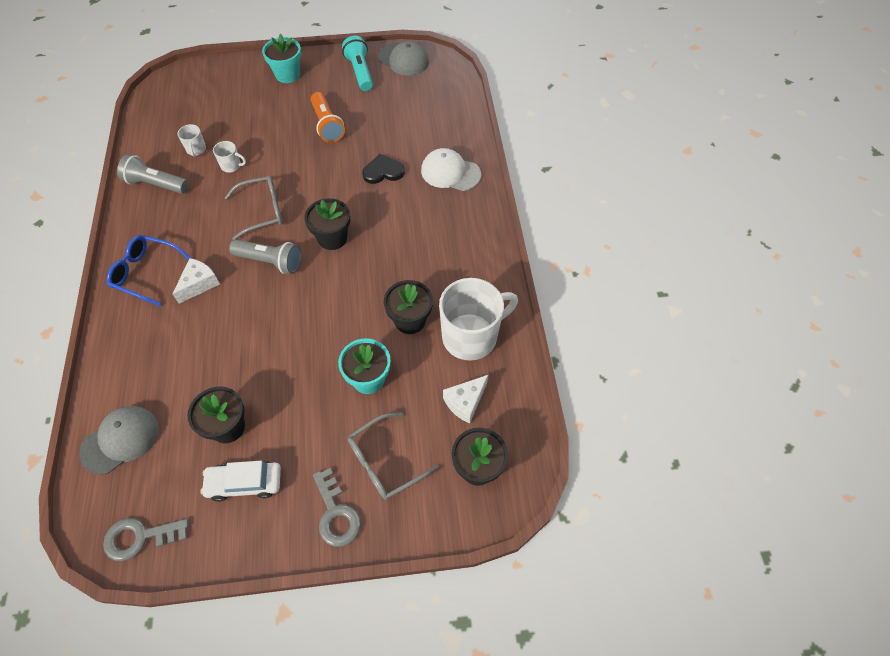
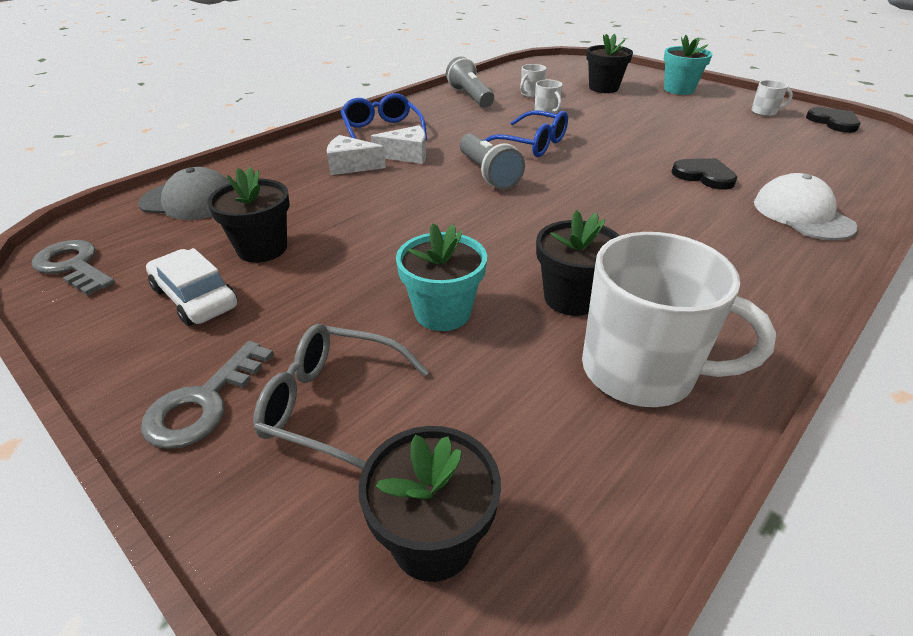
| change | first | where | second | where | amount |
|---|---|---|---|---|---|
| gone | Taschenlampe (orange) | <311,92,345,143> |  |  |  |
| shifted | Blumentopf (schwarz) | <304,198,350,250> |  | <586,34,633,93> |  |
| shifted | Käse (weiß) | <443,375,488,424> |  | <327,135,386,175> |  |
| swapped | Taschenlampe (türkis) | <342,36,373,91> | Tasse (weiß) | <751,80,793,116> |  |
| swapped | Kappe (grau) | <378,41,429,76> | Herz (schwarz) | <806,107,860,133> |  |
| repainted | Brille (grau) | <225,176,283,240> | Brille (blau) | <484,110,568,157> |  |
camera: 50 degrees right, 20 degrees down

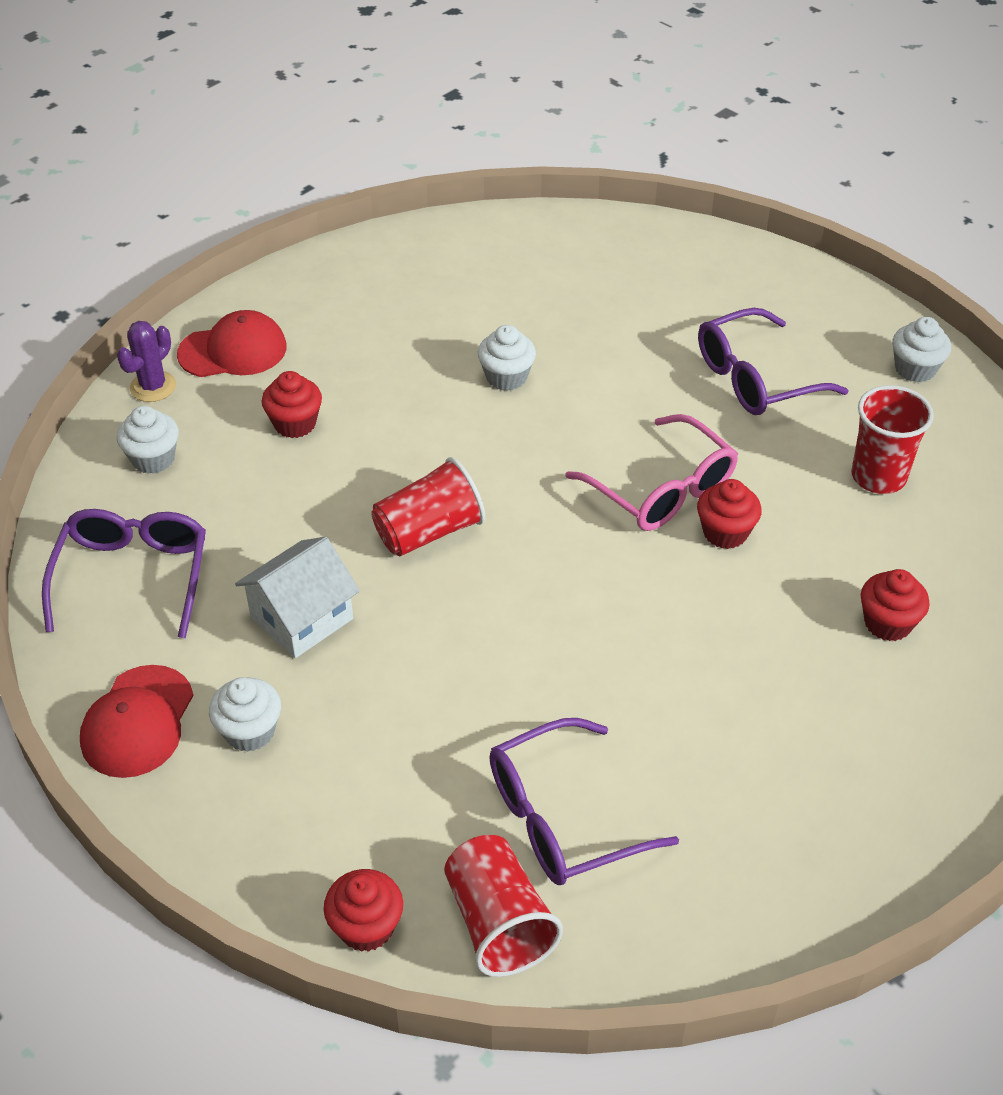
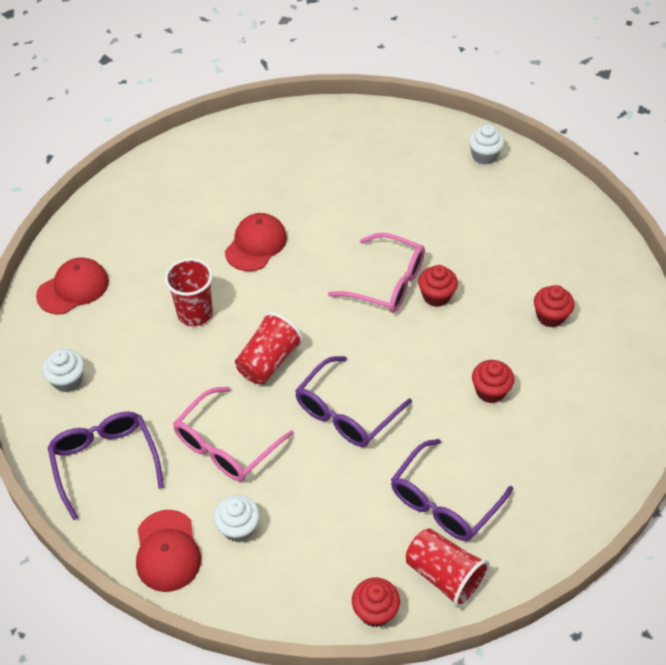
| change | first | where | second | where | amount |
|---|---|---|---|---|---|
| gone | Kaktus (lila) | <117,321,176,402> |  |  |  |
| shifted | Muffin (rot) | <262,371,322,438> |  | <472,360,514,403> |  |
| shifted | Brille (lila) | <698,308,849,415> |  | <295,356,412,447> |  |
| shifted | Becher (rot) | <851,385,934,494> |  | <165,258,213,326> |  |
| swapped | Haus (weiß) | <235,537,360,658> | Brille (rosa) | <173,387,294,481> |  |
| swapped | Muffin (weiß) | <478,325,536,391> | Kappe (rot) | <225,213,287,271> |  |
camera: 25 degrees left, 5 degrees up

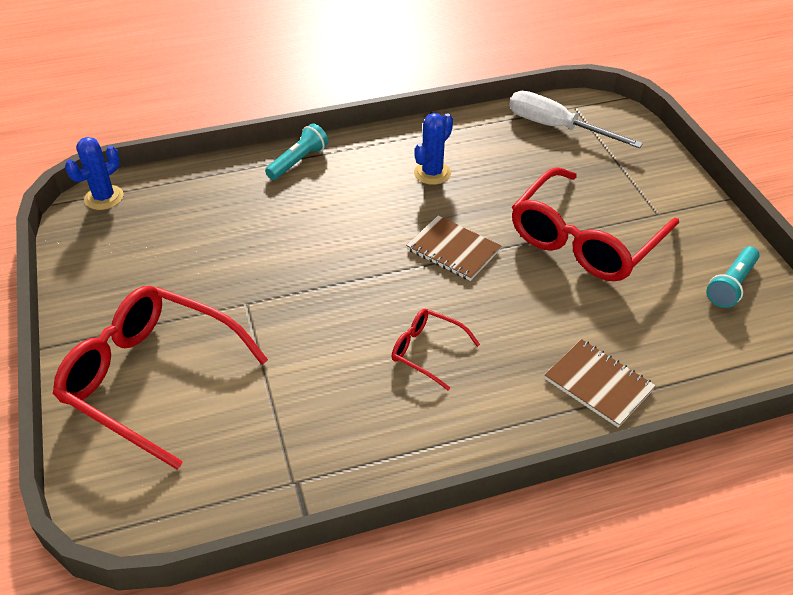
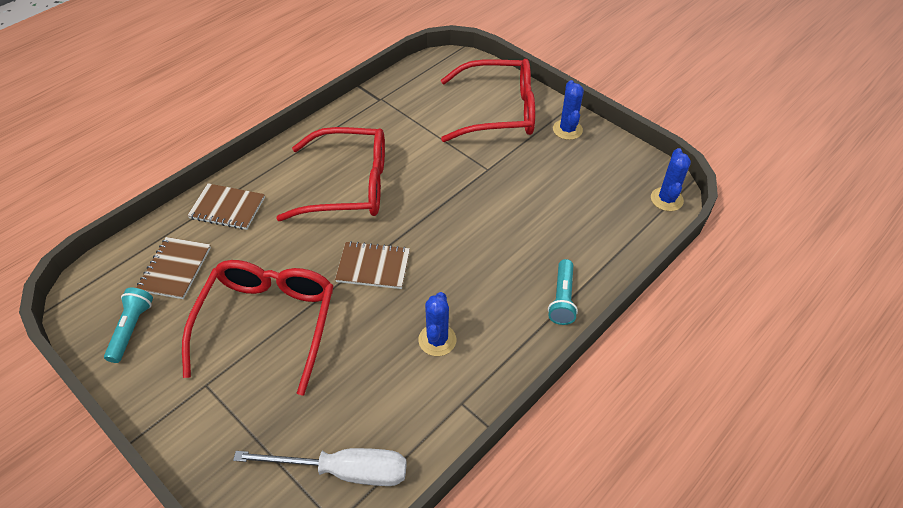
| change | first | where | second | where | amount |
|---|---|---|---|---|---|
| new |  |  | Notizbuch (braun) | <136,237,211,299> |  |
| new |  |  | Kaktus (blau) | <553,80,584,140> |  |
| scaled | Brille (rot) | <391,309,480,391> |  | <276,127,385,221> | x2.12 |
camera: 150 degrees right, 5 degrees up

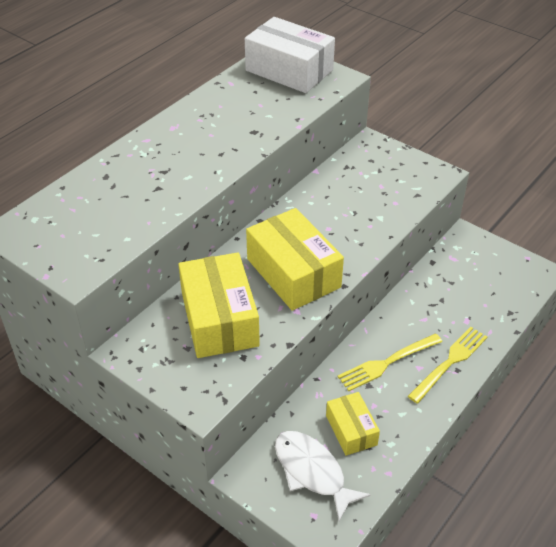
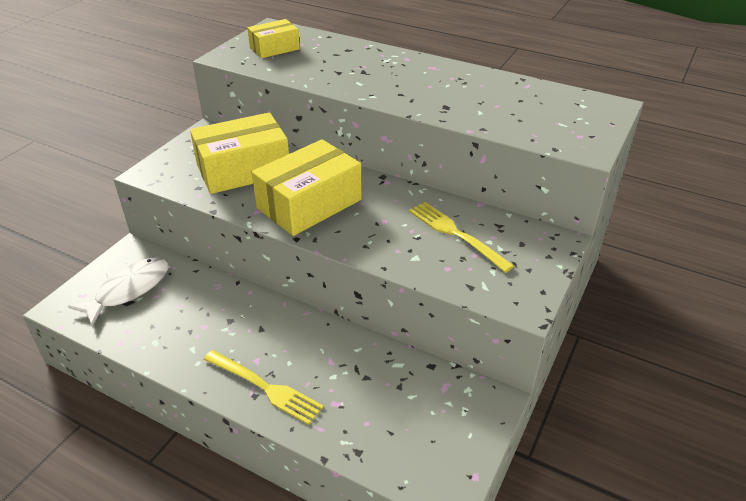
| change | first | where | second | where | amount |
|---|---|---|---|---|---|
| gone | Schachtel (weiß) | <245,17,335,93> |  |  |  |
| shifted | Schachtel (gelb) | <326,392,380,456> |  | <247,19,300,58> |  |
| shifted | Gabel (gelb) | <338,334,442,391> |  | <409,202,514,273> |  |
camera: 80 degrees right, 5 degrees down

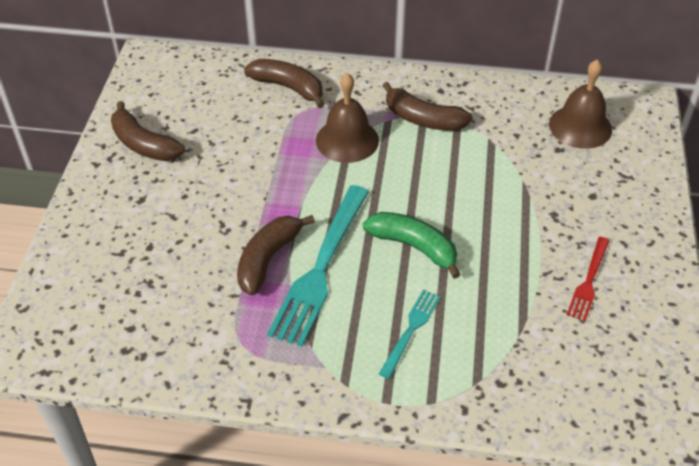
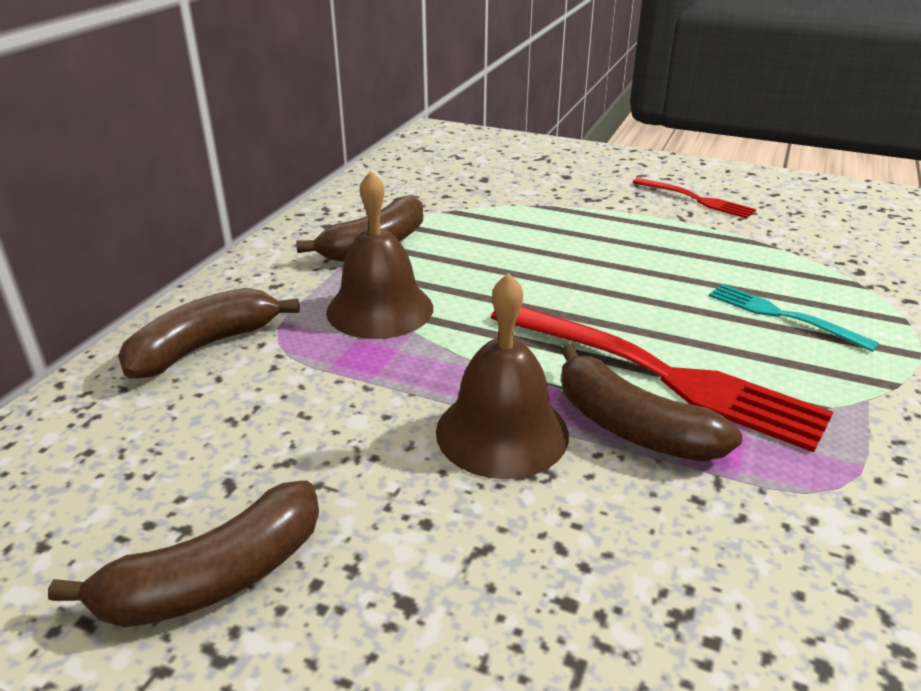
| change | first | where | second | where | amount |
|---|---|---|---|---|---|
| gone | Banane (grün) | <363,212,461,279> |  |  |  |
| shifted | Glocke (braun) | <549,59,612,149> |  | <436,273,569,479> |  |
| repainted | Gabel (türkis) | <267,185,369,347> | Gabel (rot) | <491,306,833,452> |  |
camera: 75 degrees left, 15 degrees down

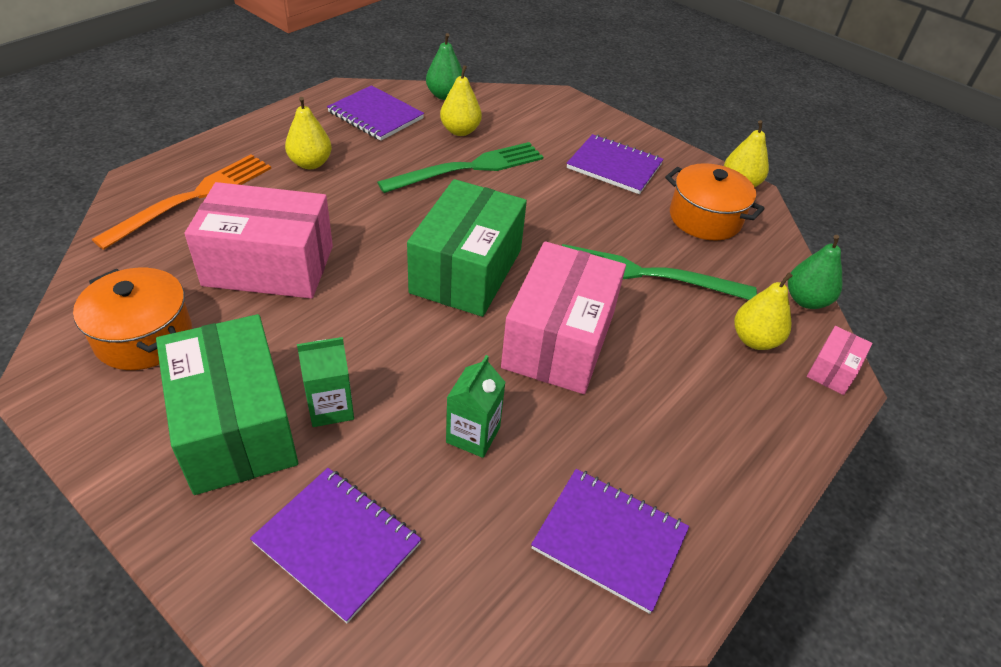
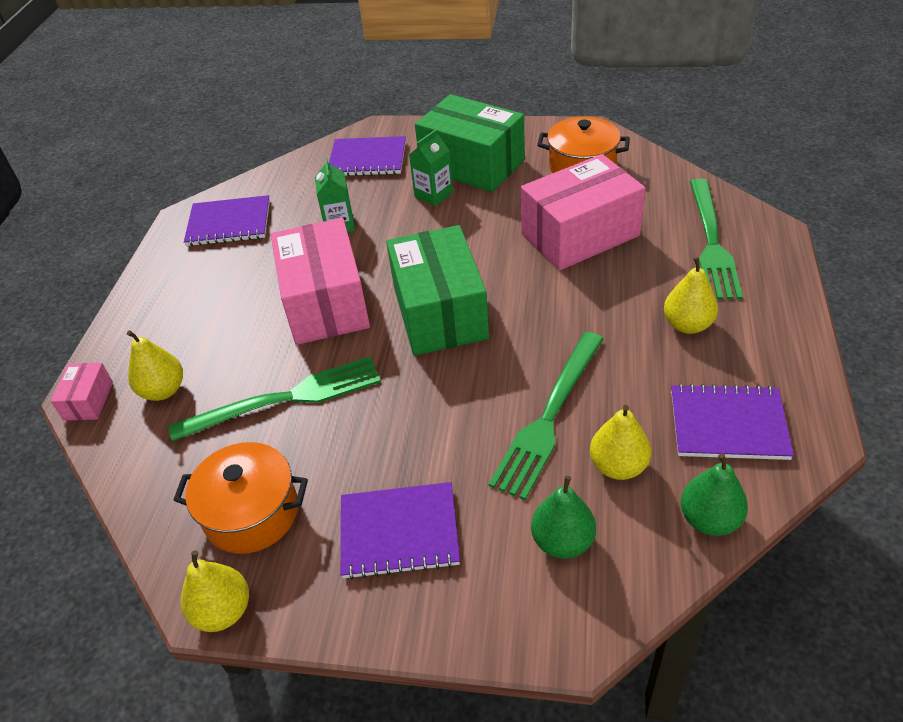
| change | first | where | second | where | amount |
|---|---|---|---|---|---|
| shifted | Birne (grün) | <788,235,842,309> |  | <531,476,596,559> |  |
| repainted | Gabel (orange) | <92,154,271,250> | Gabel (grün) | <690,179,743,300> |  |
camera: 155 degrees right, 0 degrees up

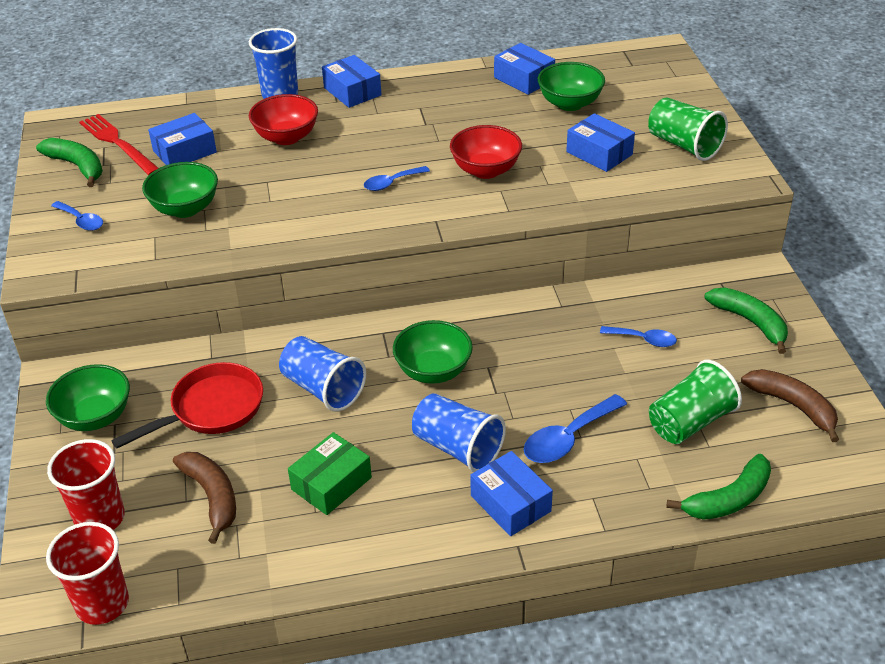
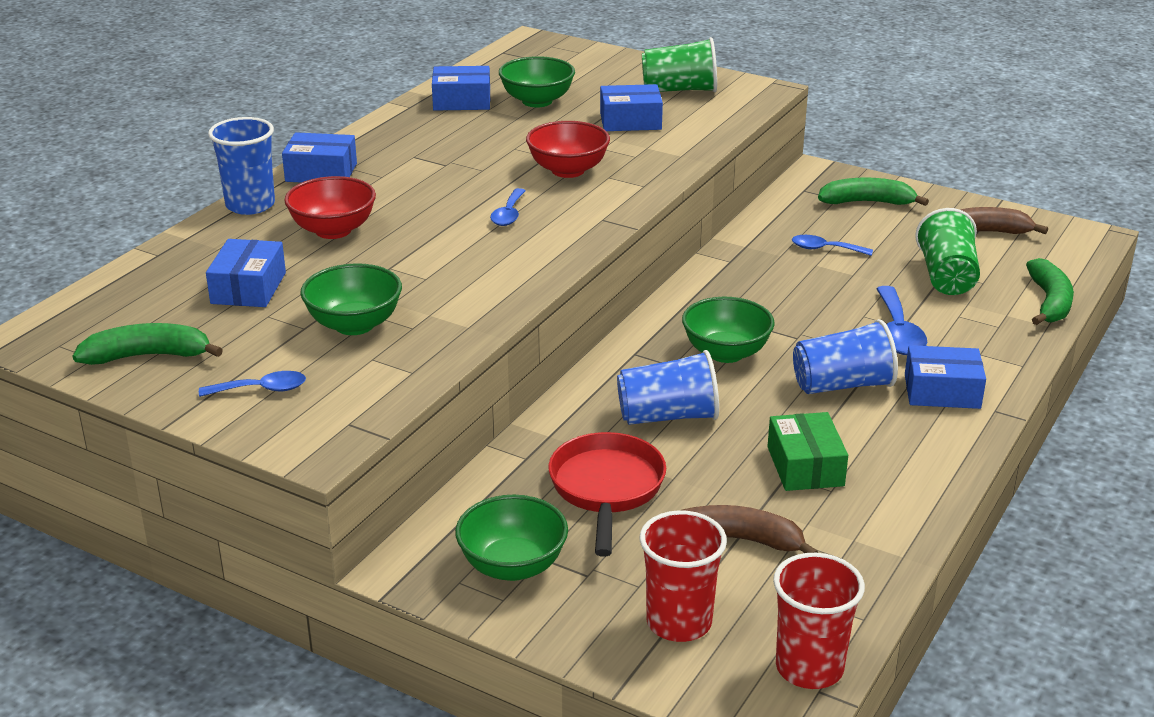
| change | first | where | second | where | amount |
|---|---|---|---|---|---|
| gone | Gabel (rot) | <79,114,158,175> |  |  |  |
| rotated | Löffel (blau) | <600,326,677,347> |  | <792,235,873,256> | 135 degrees counterclockwise |
camera: 50 degrees left, 10 degrees down

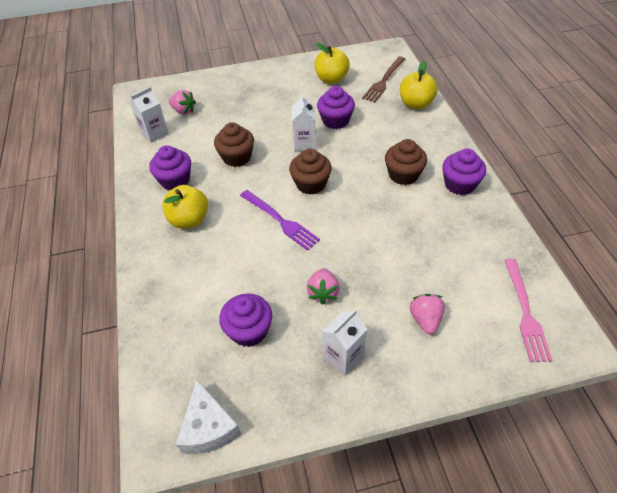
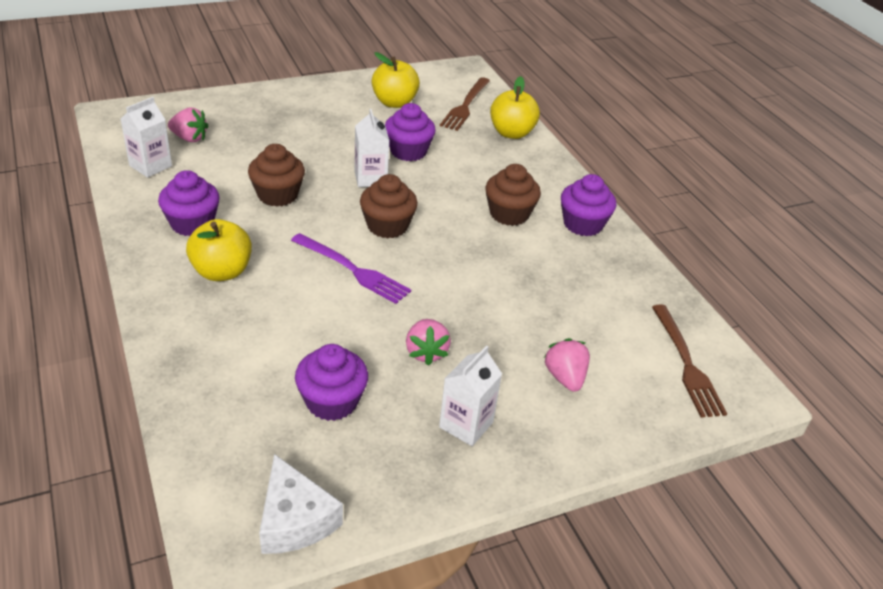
| change | first | where | second | where | amount |
|---|---|---|---|---|---|
| repainted | Gabel (rosa) | <504,259,553,362> | Gabel (braun) | <652,304,727,418> |  |
camera: 15 degrees left, 10 degrees down

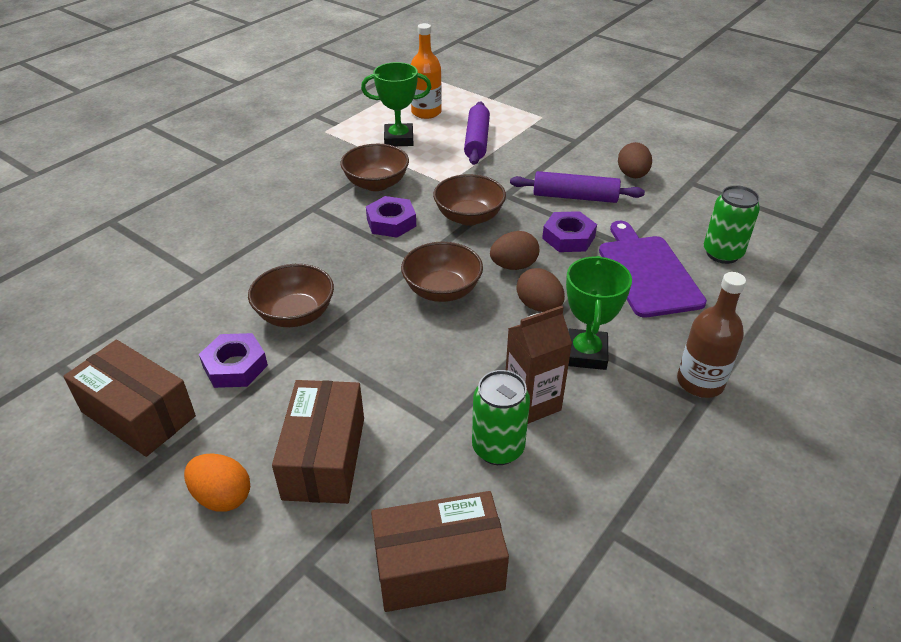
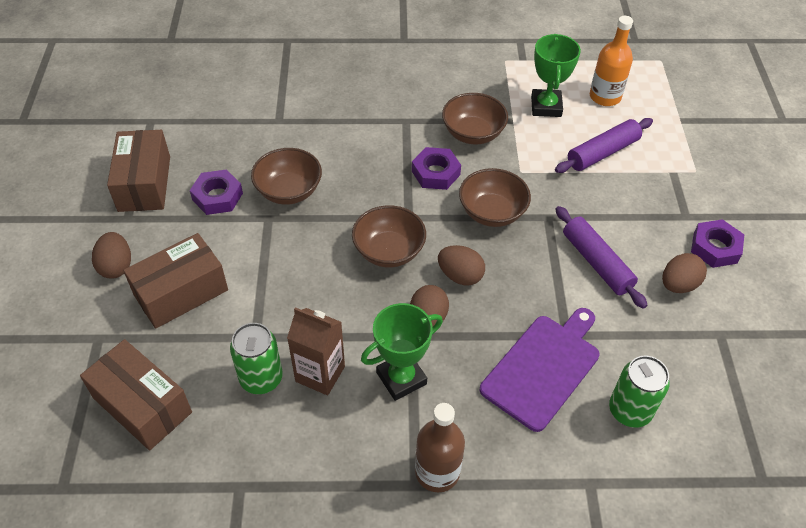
| change | first | where | second | where | amount |
|---|---|---|---|---|---|
| shifted | Sechskantmutter (lila) | <542,211,597,252> |  | <691,219,745,268> |  |
| repainted | Ei (orange) | <184,453,250,512> | Ei (braun) | <92,232,131,279> |  |
| rotated | Pokal (grün) | <361,62,431,146> |  | <531,34,581,117> | 45 degrees clockwise |
camera: 50 degrees right, 10 degrees up

